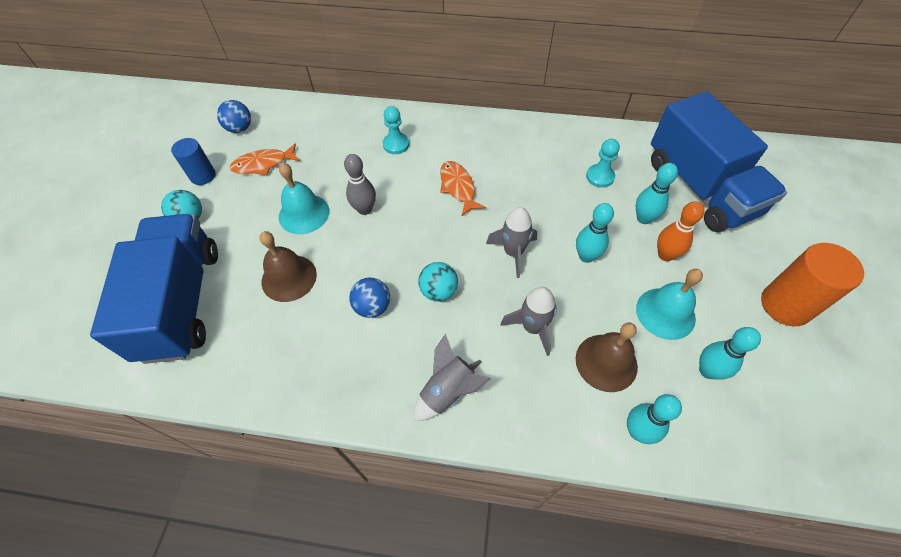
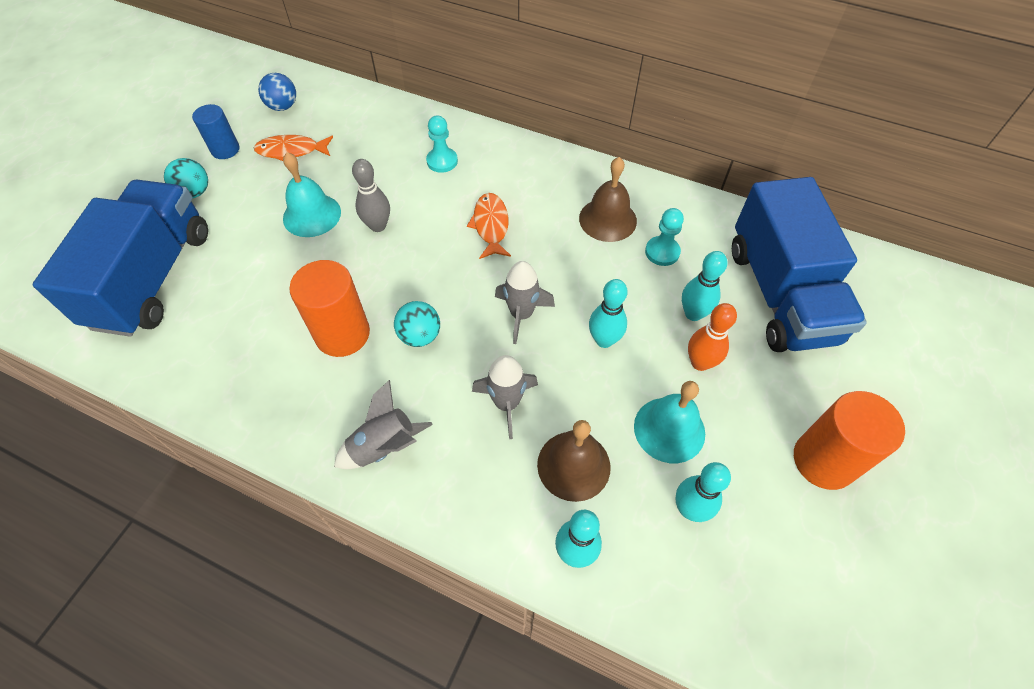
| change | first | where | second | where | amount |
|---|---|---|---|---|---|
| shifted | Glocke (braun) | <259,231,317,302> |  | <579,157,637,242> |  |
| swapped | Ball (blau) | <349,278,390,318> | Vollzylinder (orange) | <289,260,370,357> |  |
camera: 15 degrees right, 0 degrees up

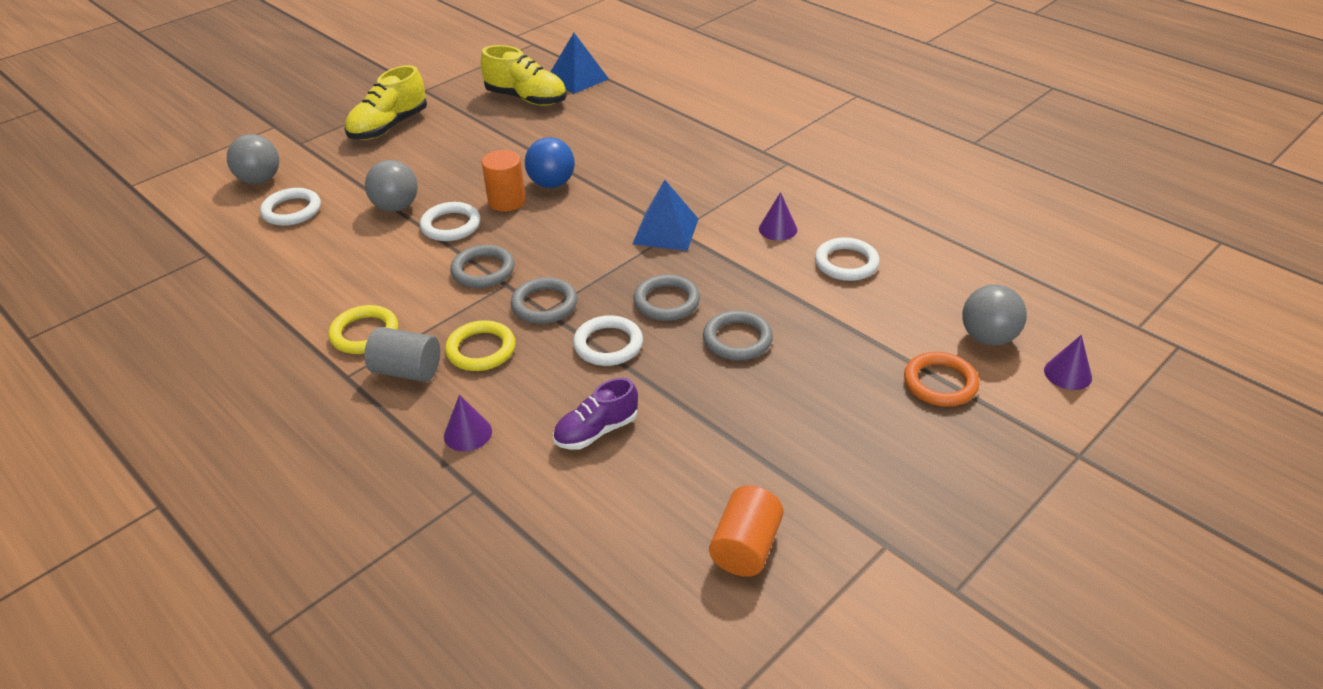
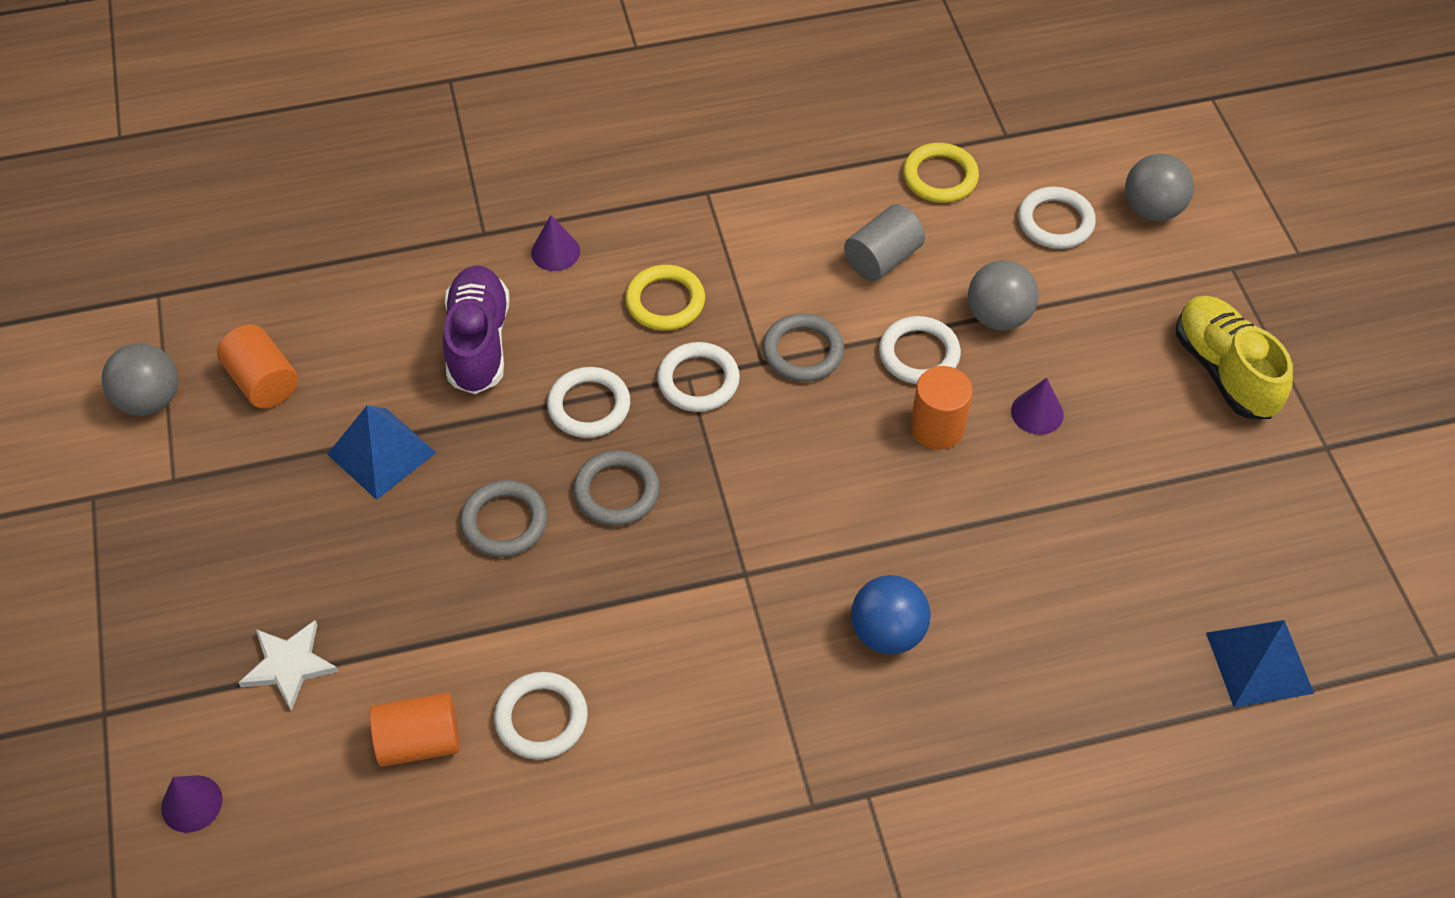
| change | first | where | second | where | amount |
|---|---|---|---|---|---|
| gone | Schuh (gelb) | <480,45,567,106> |  |  |  |
| new |  |  | Vollzylinder (orange) | <370,692,460,767> |  |
| shifted | Ring (gelb) | <328,305,398,354> |  | <903,143,979,203> |  |
| shifted | Vollzylinder (grau) | <364,327,440,382> |  | <844,204,925,281> |  |
| shifted | Ball (blau) | <525,137,575,188> |  | <851,575,931,655> |  |
| shifted | Pyramide (blau) | <632,180,698,251> |  | <327,405,436,500> |  |
| shifted | Kegel (lila) | <759,192,797,241> |  | <1011,378,1064,435> |  |
| shifted | Ball (grau) | <962,284,1027,346> |  | <101,343,178,416> |  |
| swapped | Ring (orange) | <904,352,979,407> | Stern (weiß) | <238,620,339,711> |  |
| repainted | Ring (grau) | <511,277,577,324> | Ring (weiß) | <657,342,740,412> |  |
| scaled | Schuh (lila) | <553,378,638,450> |  | <443,265,510,394> | x1.50 |
camera: 120 degrees right, 15 degrees up

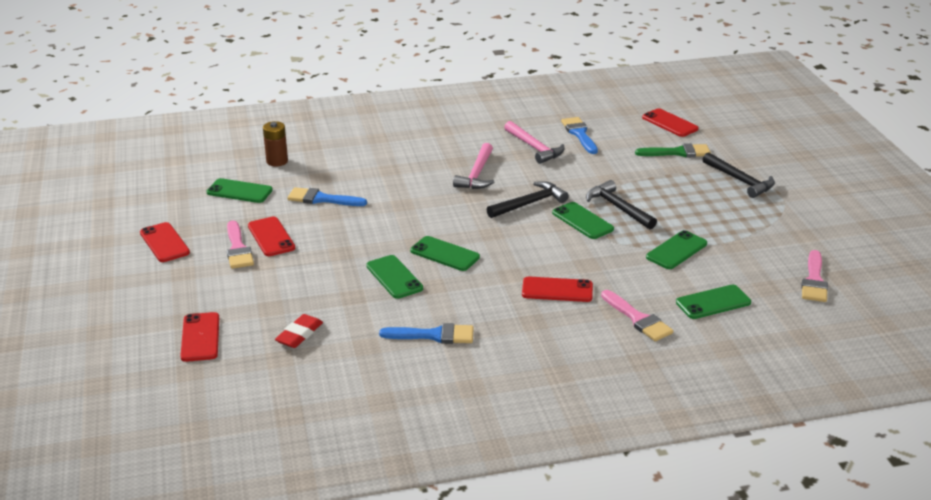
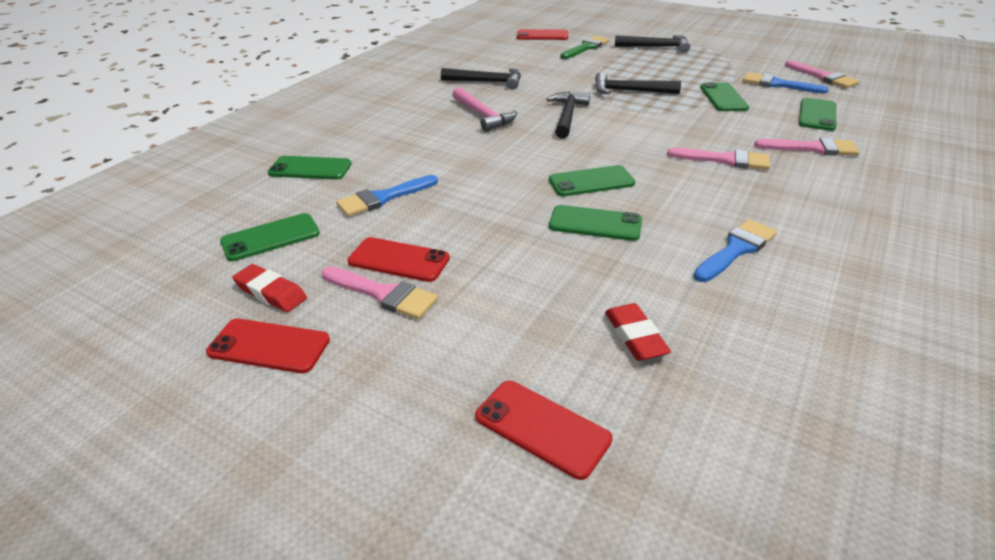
| change | first | where | second | where | amount |
|---|---|---|---|---|---|
| gone | Batterie (braun) | <263,121,288,167> |  |  |  |
| new |  |  | Radiergummi (rot) | <232,264,307,312> |  |
| shifted | Handy (grün) | <552,202,614,239> |  | <268,156,352,180> |  |
| shifted | Pinsel (blau) | <561,117,598,154> |  | <743,72,829,94> |  |
| swapped | Handy (rot) | <522,276,593,302> | Pinsel (rosa) | <667,148,770,170> |  |
| repainted | Hammer (rosa) | <504,121,565,164> | Hammer (schwarz) | <441,68,521,90> |  |
camera: 45 degrees left, 5 degrees up

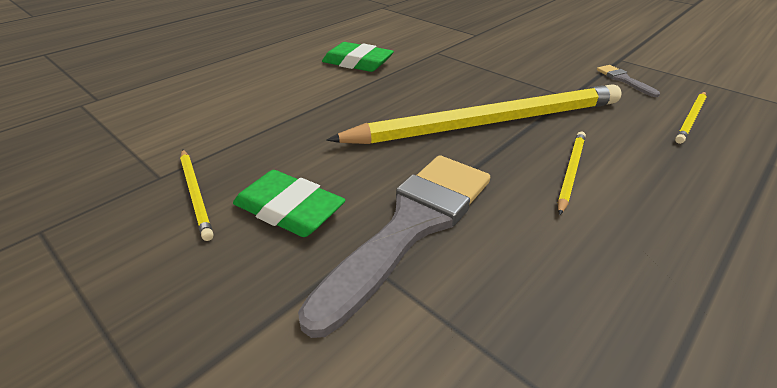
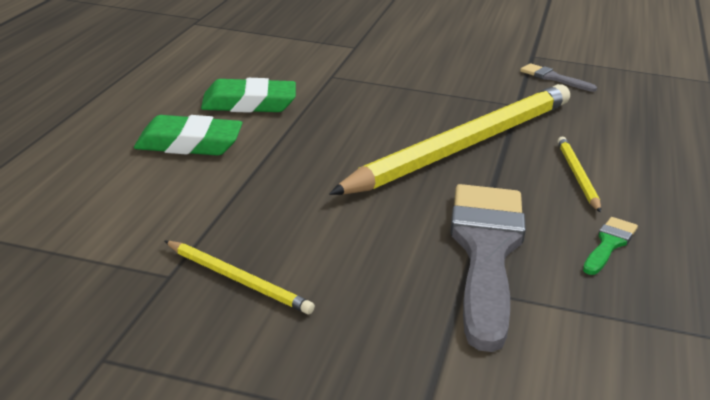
| change | first | where | second | where | amount |
|---|---|---|---|---|---|
| gone | Bleistift (gelb) | <675,92,707,144> |  |  |  |
| new |  |  | Pinsel (grün) | <583,217,638,275> |  |
| shifted | Radiergummi (grün) | <233,170,346,237> |  | <134,115,243,156> |  |
camera: 30 degrees left, 10 degrees down

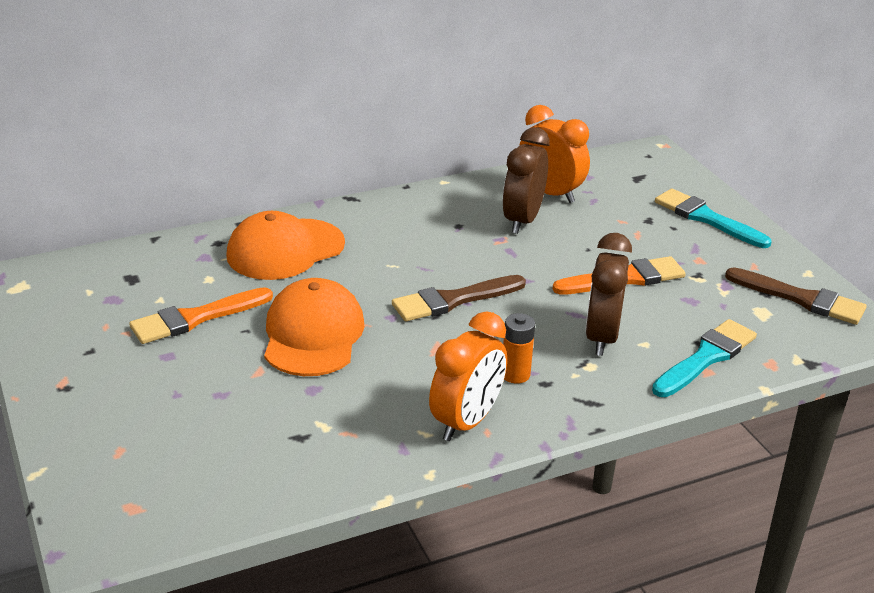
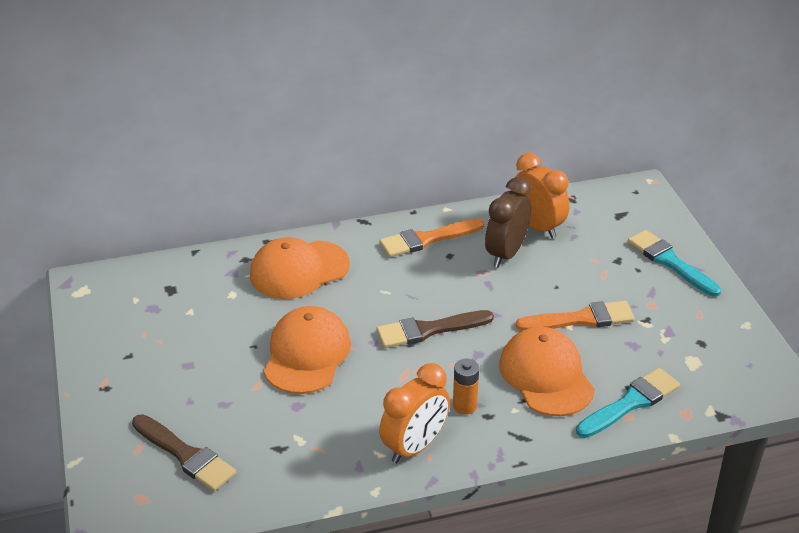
| change | first | where | second | where | amount |
|---|---|---|---|---|---|
| shifted | Pinsel (orange) | <129,287,273,344> |  | <379,218,484,257> |  |
| shifted | Pinsel (braun) | <725,267,867,325> |  | <132,414,236,491> |  |
| swapped | Wecker (braun) | <585,233,632,356> | Kappe (orange) | <499,327,595,416> |  |
camera: 10 degrees right, 5 degrees up

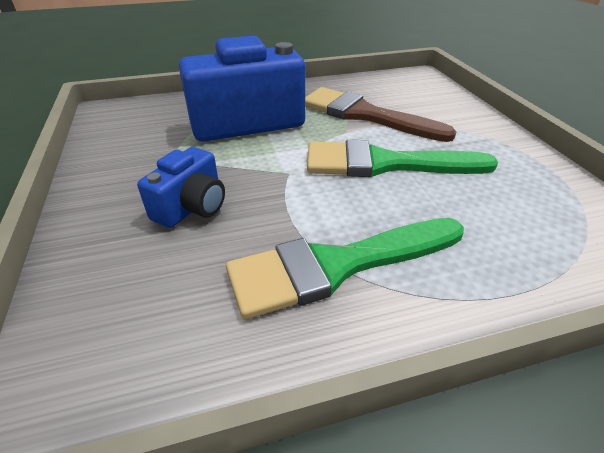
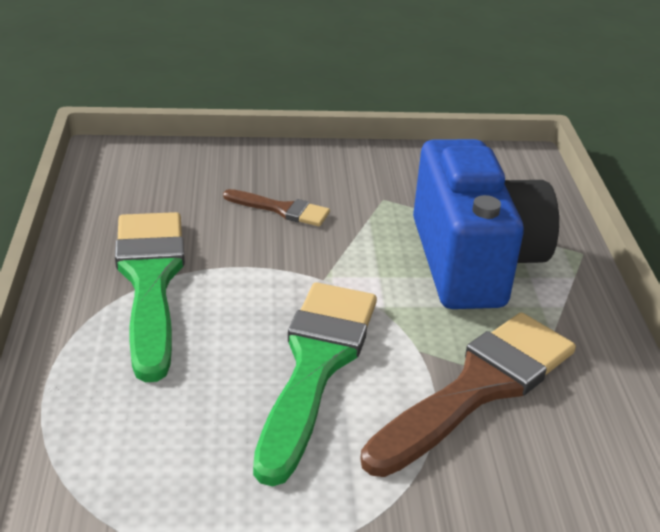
| change | first | where | second | where | amount |
|---|---|---|---|---|---|
| swapped | Kamera (blau) | <137,147,225,228> | Pinsel (braun) | <223,189,330,226> |  |
camera: 100 degrees right, 5 degrees down

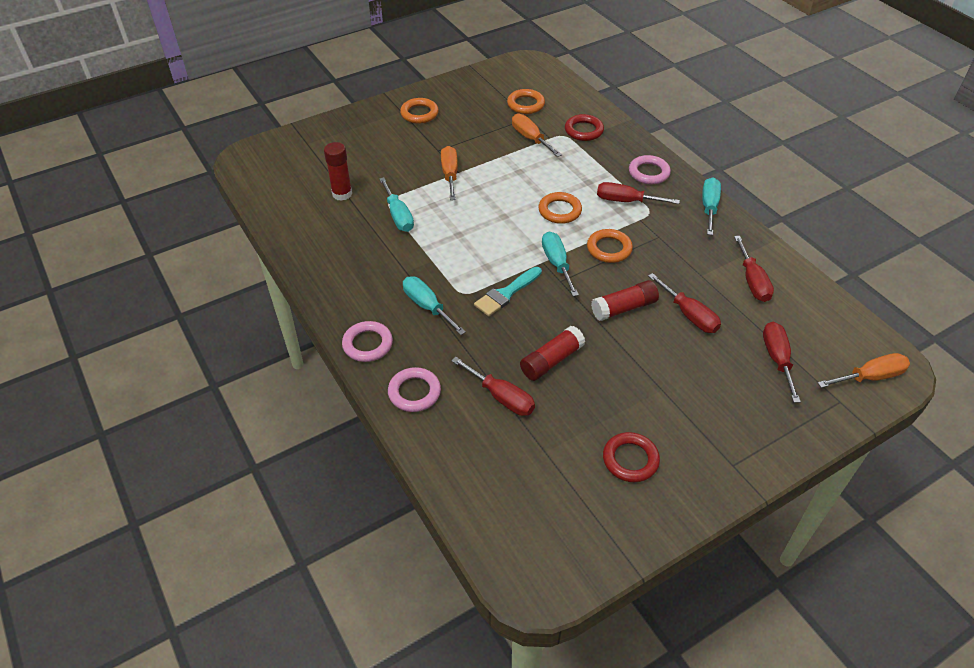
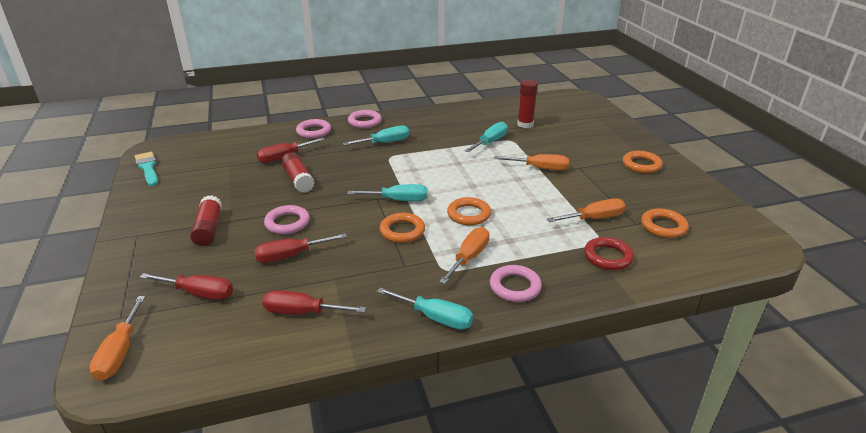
| change | first | where | second | where | amount |
|---|---|---|---|---|---|
| gone | Ring (rot) | <603,432,660,482> |  |  |  |
| new |  |  | Ring (rosa) | <264,205,310,234> |  |
| shifted | Pinsel (türkis) | <474,267,542,316> |  | <135,152,158,186> |  |
| shifted | Klebestift (rot) | <591,280,659,321> |  | <190,195,222,246> |  |
| repainted | Schraubenzieher (rot) | <597,182,680,204> | Schraubenzieher (orange) | <439,227,489,284> |  |
| rotated | Schraubenzieher (türkis) | <379,177,414,232> |  | <465,122,508,152> | 135 degrees clockwise |
camera: 105 degrees right, 15 degrees down

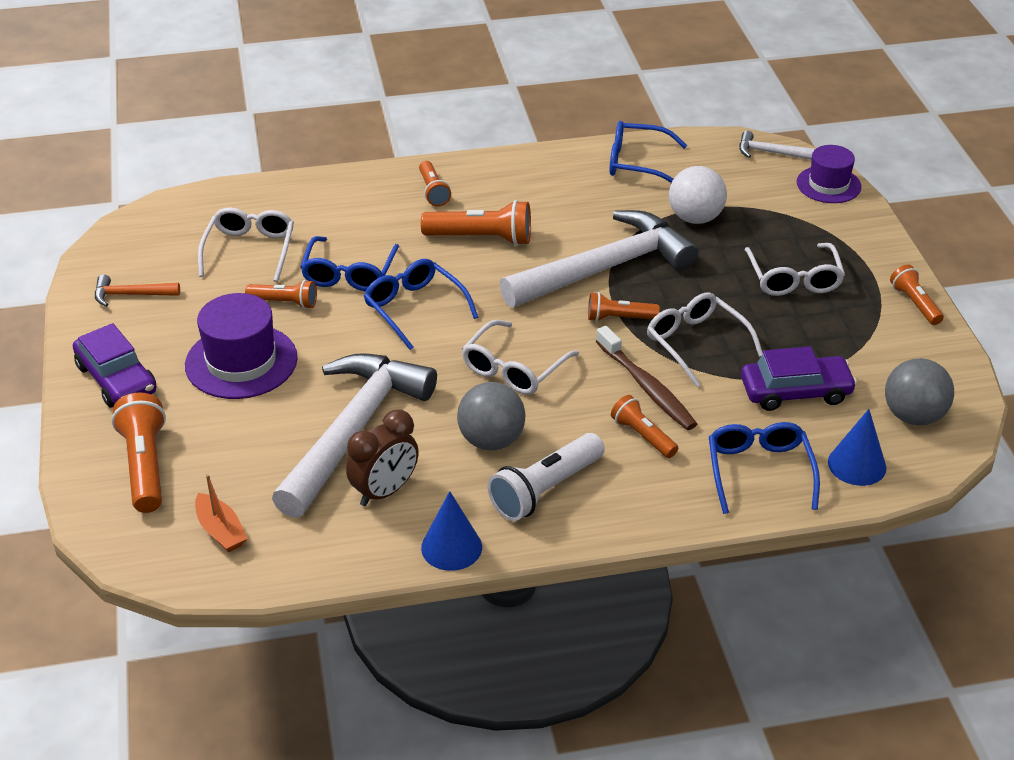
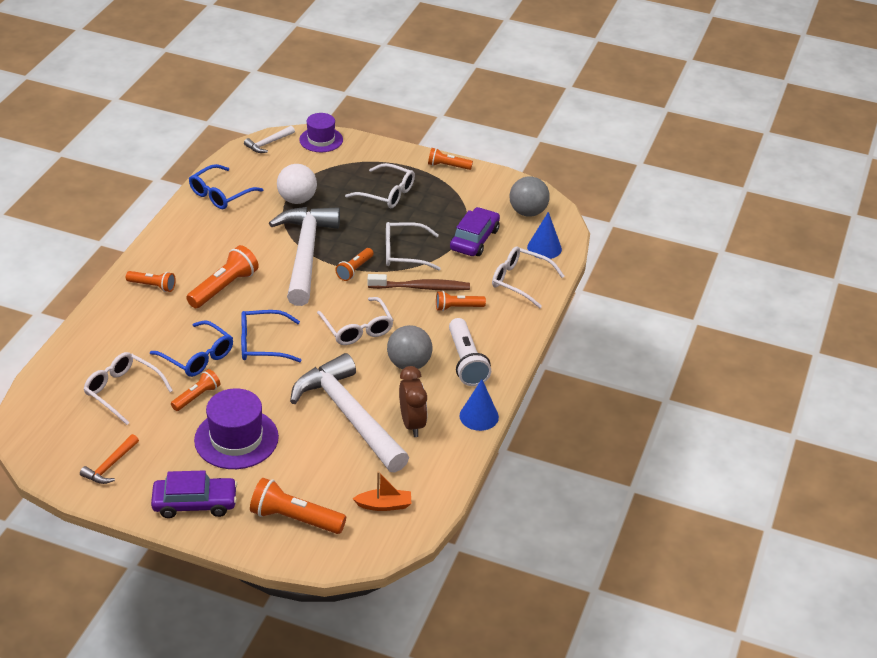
| change | first | where | second | where | amount |
|---|---|---|---|---|---|
| repainted | Brille (blau) | <709,422,820,514> | Brille (weiß) | <492,246,564,308> |  |
camera: 60 degrees left, 0 degrees up

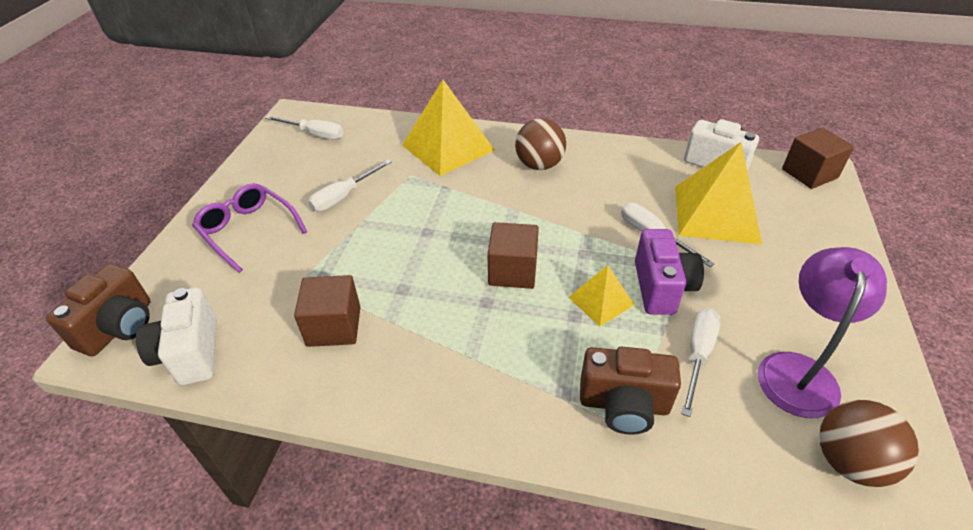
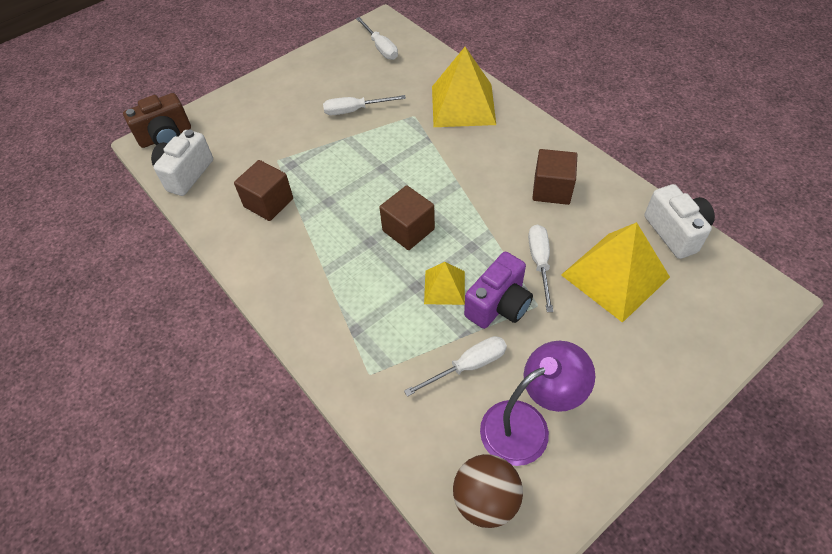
| change | first | where | second | where | amount |
|---|---|---|---|---|---|
| gone | Brille (lila) | <192,183,307,273> |  |  |  |
| gone | Ball (braun) | <515,118,566,170> |  |  |  |
| gone | Kamera (braun) | <580,347,681,435> |  |  |  |
| shifted | Kubus (braun) | <782,128,854,189> |  | <532,149,577,205> |  |
camera: 40 degrees right, 10 degrees up

